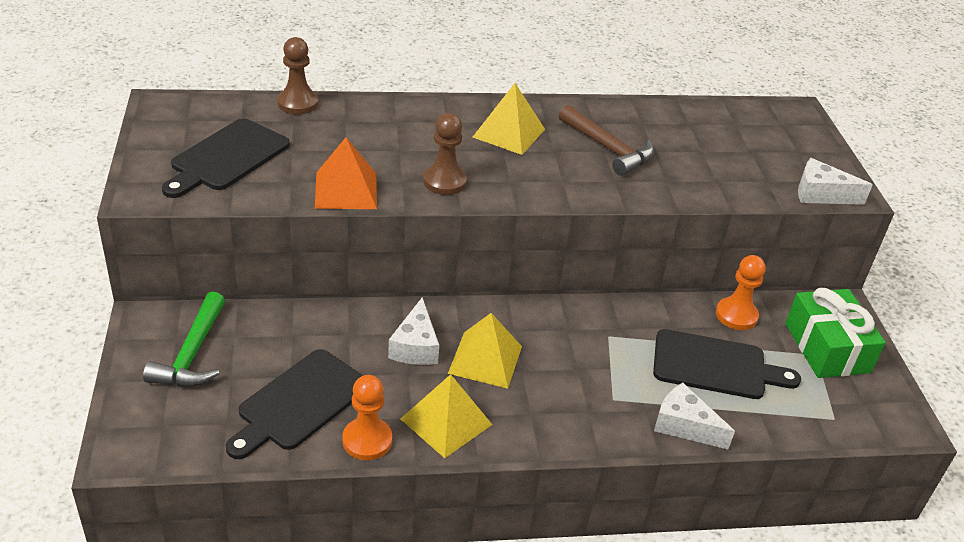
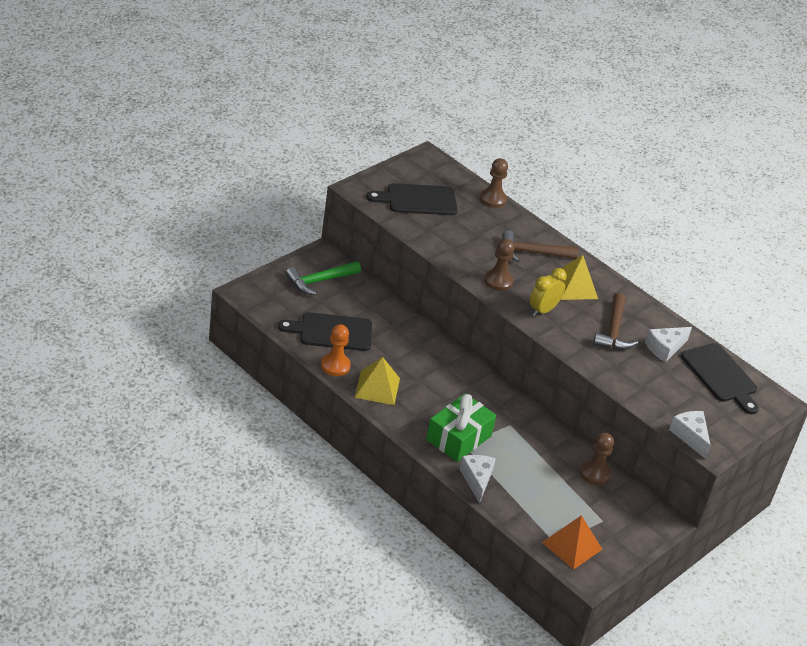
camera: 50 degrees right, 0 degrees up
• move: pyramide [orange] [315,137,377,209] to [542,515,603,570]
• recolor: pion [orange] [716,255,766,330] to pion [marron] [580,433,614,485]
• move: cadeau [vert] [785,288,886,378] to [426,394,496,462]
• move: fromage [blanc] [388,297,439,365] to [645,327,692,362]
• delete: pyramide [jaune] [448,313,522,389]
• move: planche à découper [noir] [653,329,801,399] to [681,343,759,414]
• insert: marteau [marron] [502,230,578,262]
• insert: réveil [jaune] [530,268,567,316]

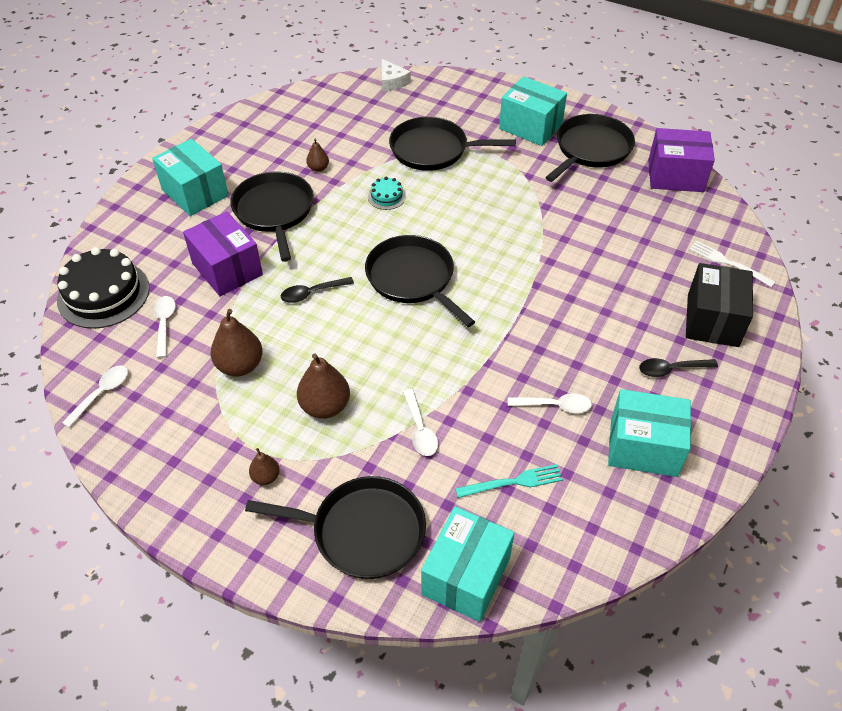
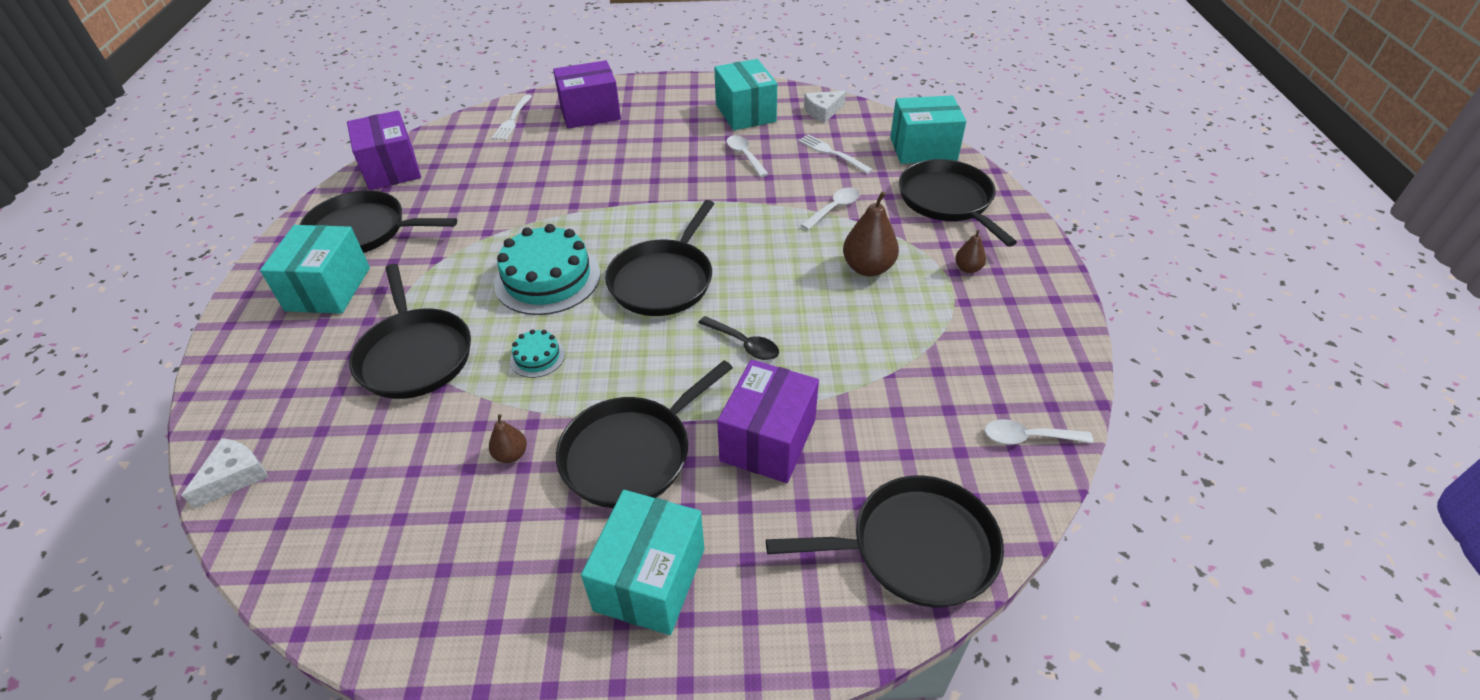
camera: 120 degrees left, 5 degrees down
• replace: gâteau [noir] [57,247,150,329] to poêle [noir] [766,476,1004,607]
• recolor: boîte [noir] [686,263,753,347] to boîte [violet] [553,60,621,129]
• delete: cuillère [blanc] [153,296,176,358]
• delete: poire [marron] [211,309,263,376]
• delete: cuillère [noir] [639,358,718,377]
• recolor: fourchette [turquoise] [455,464,563,498] to fourchette [blanc] [798,134,873,174]
• insert: fromage [blanc] [804,91,846,123]
• insert: gâteau [turquoise] [494,224,600,315]

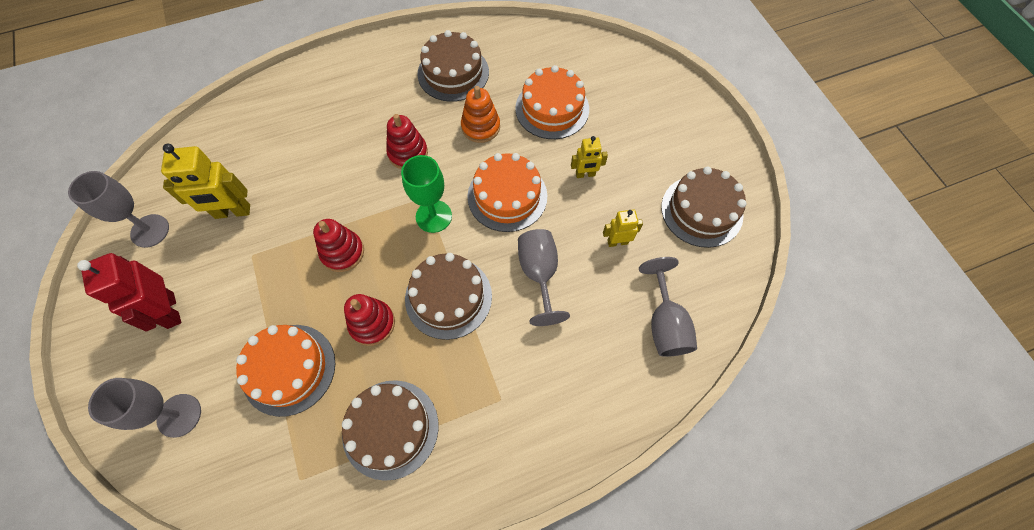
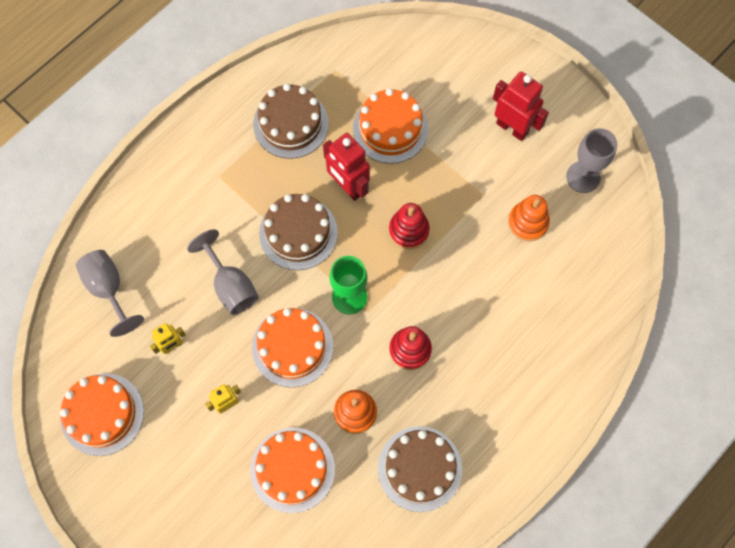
camera: 155 degrees right, 5 degrees up
• replace: robot [jaune] [161,144,250,219] to jouet à empiler [orange] [508,195,550,241]
• recolor: gâteau [marron] [661,166,746,248] to gâteau [orange] [60,373,144,456]
• replace: jouet à empiler [rouge] [344,294,395,346] to robot [rouge] [323,133,370,201]
• delete: verre à pied [gris] [88,378,201,438]

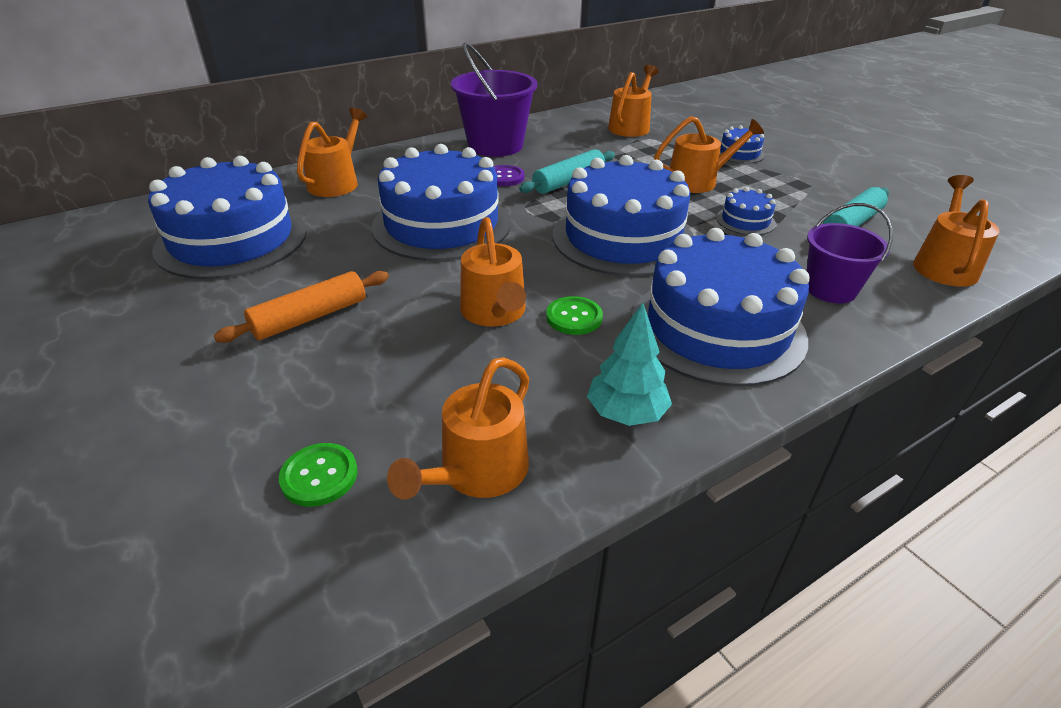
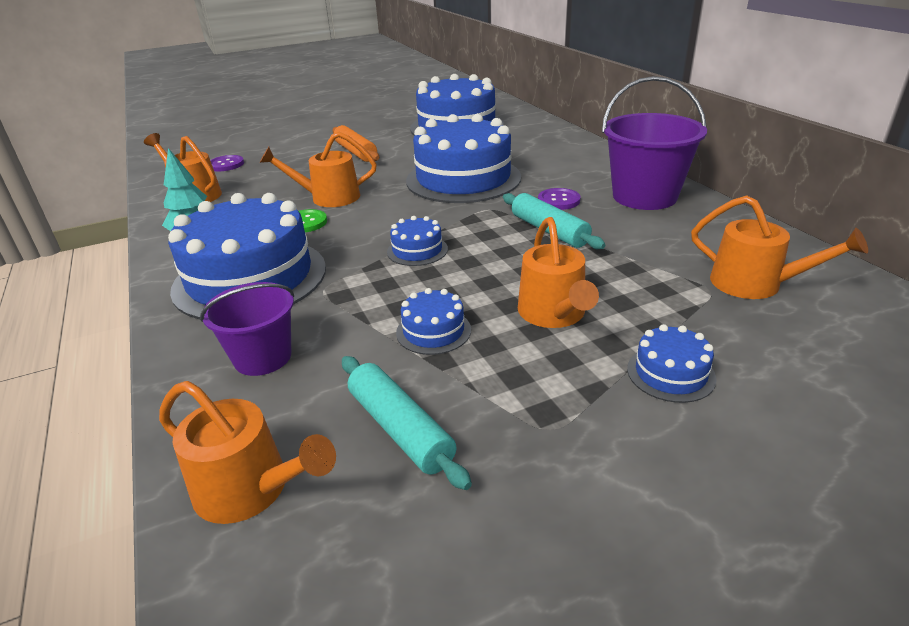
camera: 100 degrees right, 5 degrees down
• delete: arrosoir [orange] [297,108,367,197]
• resize: gâteau [bleu] [553,155,694,276] = [387,216,448,266] x0.43
• recolor: bouton [vert] [279,443,358,507] to bouton [violet] [210,155,244,171]

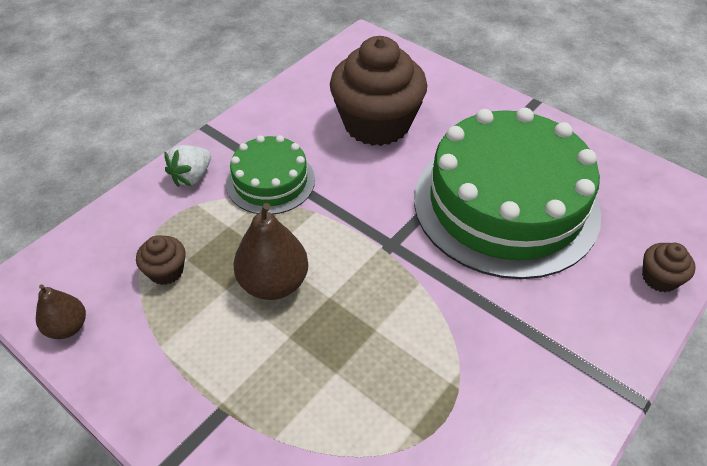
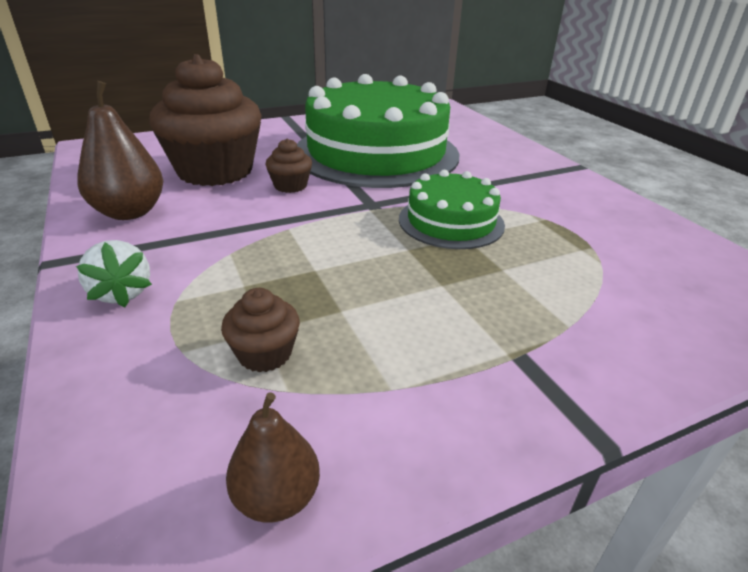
camera: 65 degrees left, 15 degrees down
• move: gâteau [vert] [226,135,315,214] to [399,170,505,249]
• move: poire [marron] [233,203,308,300] to [77,81,163,220]
• move: muffin [marron] [642,243,696,292] to [265,138,312,193]

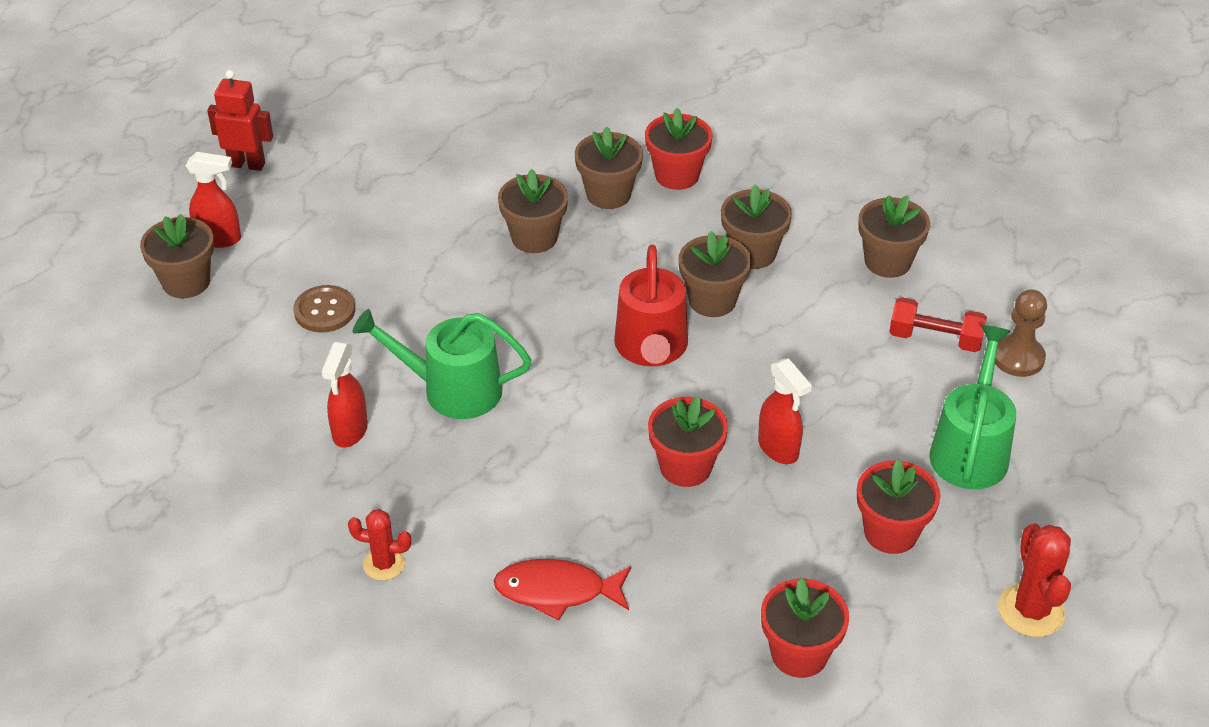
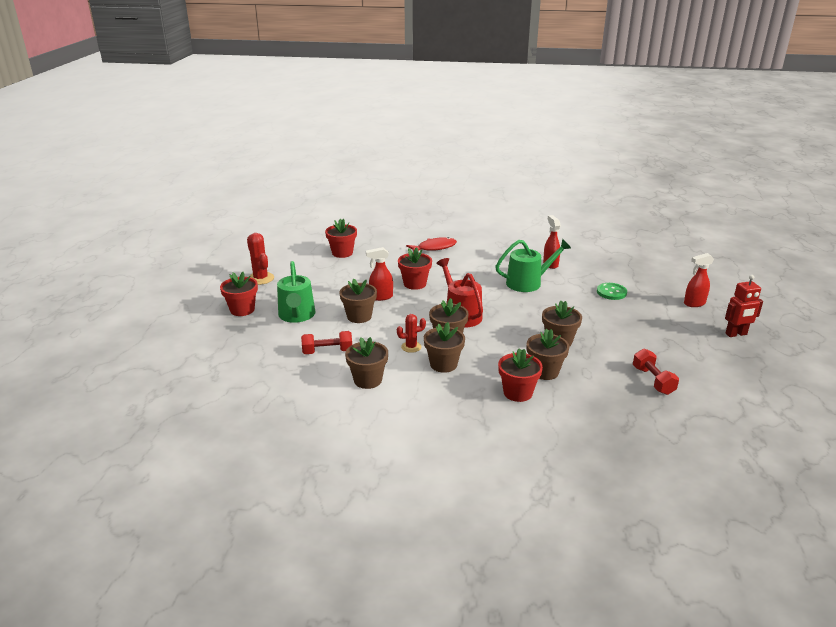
camera: 155 degrees right, 15 degrees down
• move: pot de fleurs [marron] [140,214,214,298] to [340,278,377,323]
• recolor: bouton [marron] [293,285,355,333] to bouton [vert] [597,283,627,300]
• delete: pion [marron] [995,289,1047,377]
• rotate: vaporisateur [rouge] [758,358,812,464] = [366,247,393,301] 45 degrees counterclockwise
• move: pot de fleurs [rouge] [857,459,941,554] to [220,272,258,316]
• move: cactus [rouge] [348,509,411,581] to [397,314,426,353]
• insert: haltère [rouge] [633,349,679,395]

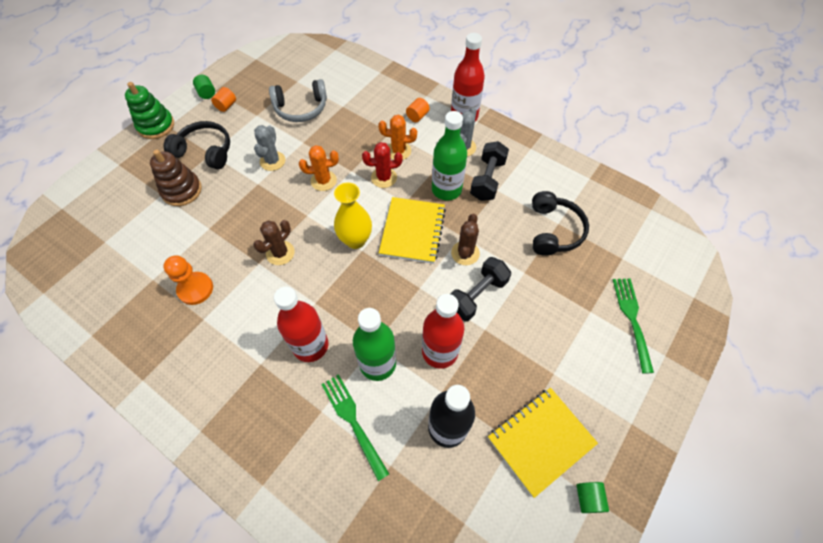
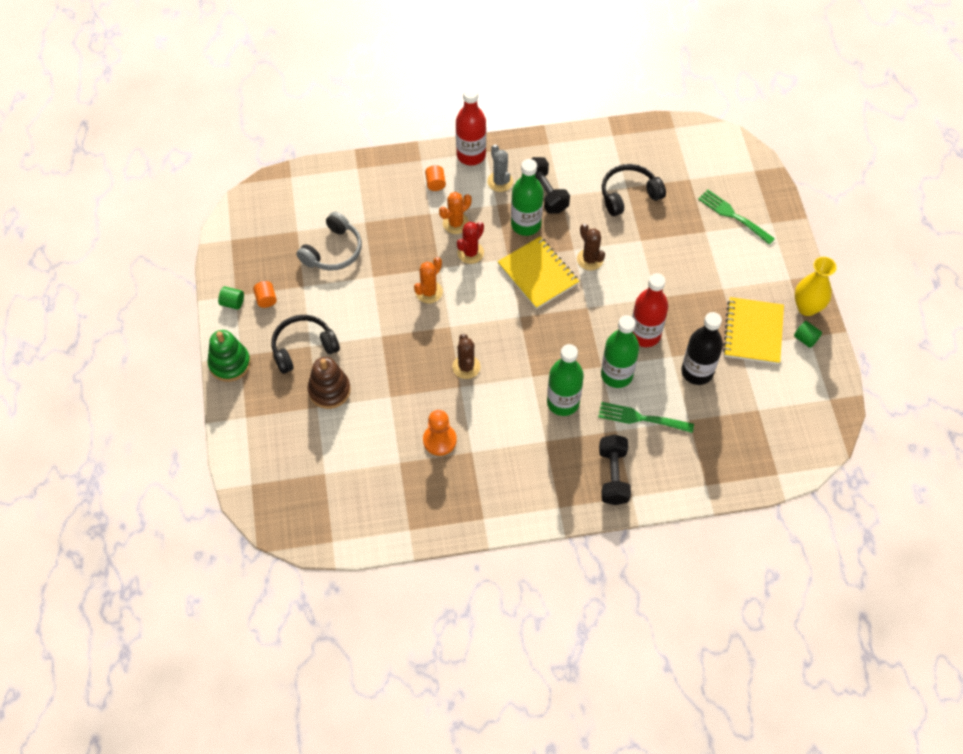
camera: 45 degrees left, 0 degrees up
• delete: cactus [gris] [254,125,285,171]
• move: vase [jaune] [334,182,372,249] to [795,257,837,316]
• rotate: casque audio [noir] [532,191,589,256] = [602,164,666,216] 75 degrees counterclockwise
• move: haltère [noir] [451,257,511,321] to [599,435,631,505]
• recolor: bouteille [rouge] [274,287,328,362] to bouteille [vert] [547,344,584,416]

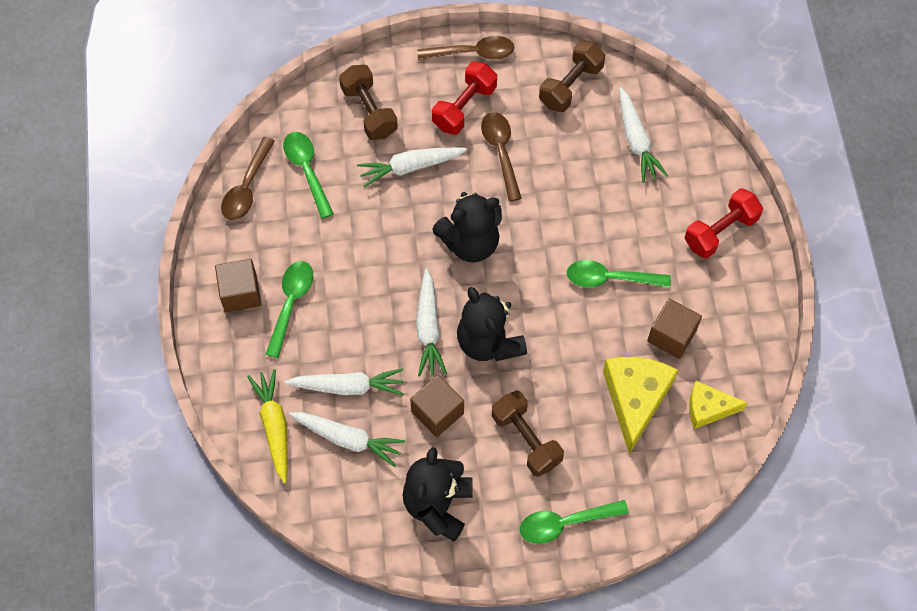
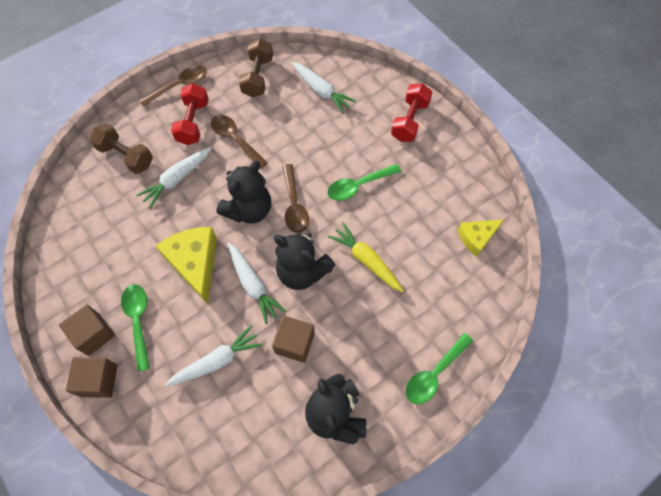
camera: 30 degrees left, 0 degrees up
• delete: cuillère [vert] [283,132,334,219]
• move: cuillère [marron] [221,137,275,221] to [282,164,309,233]
• move: cube [marron] [647,298,702,359] to [66,357,118,398]
• move: fromage [jaune] [603,357,678,454] to [155,227,217,304]
• move: carotte [jaune] [247,369,288,483] to [328,222,404,292]
• delete: haltère [marron] [492,390,564,477]
• delete: carotte [blanc] [289,412,405,467]

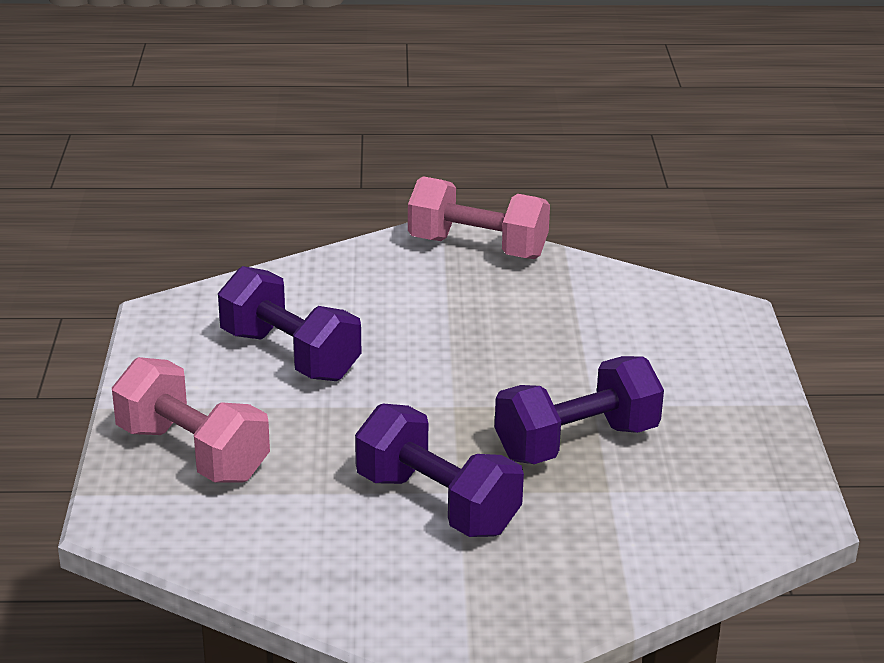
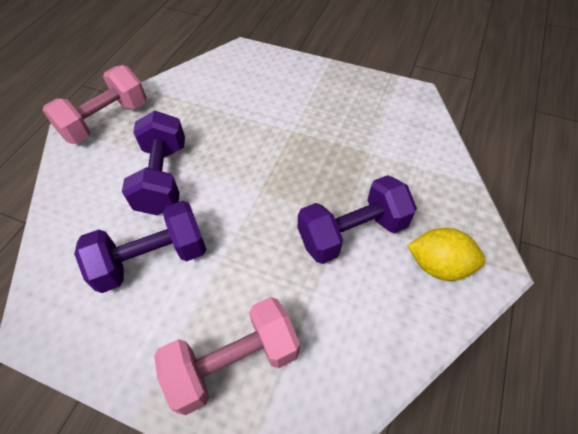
camera: 65 degrees left, 25 degrees up
• move: haltère [violet] [495,356,664,464] to [122,111,185,215]
• insert: citron [jaune] [407,228,486,281]

